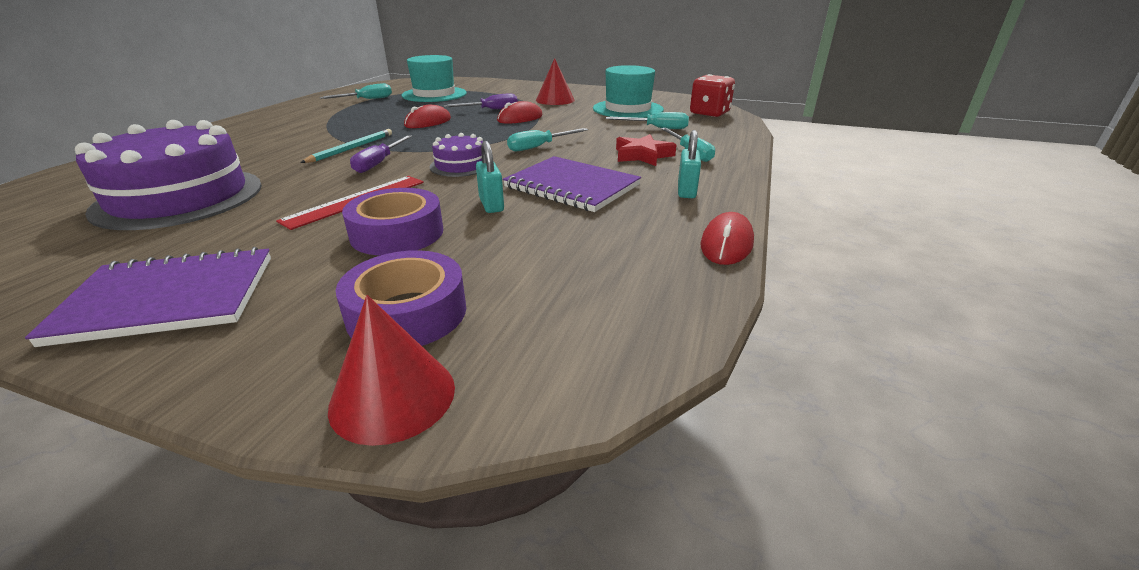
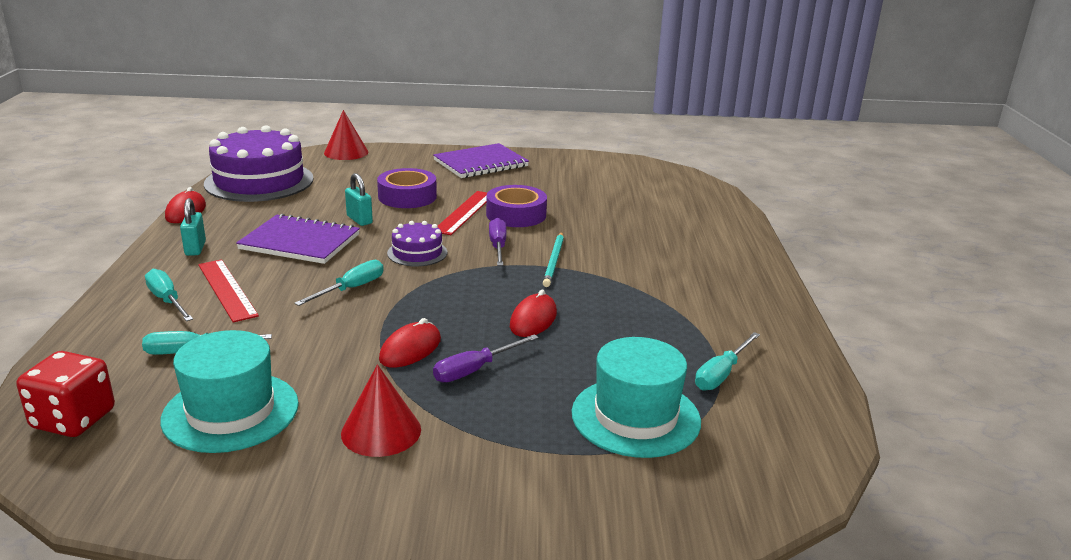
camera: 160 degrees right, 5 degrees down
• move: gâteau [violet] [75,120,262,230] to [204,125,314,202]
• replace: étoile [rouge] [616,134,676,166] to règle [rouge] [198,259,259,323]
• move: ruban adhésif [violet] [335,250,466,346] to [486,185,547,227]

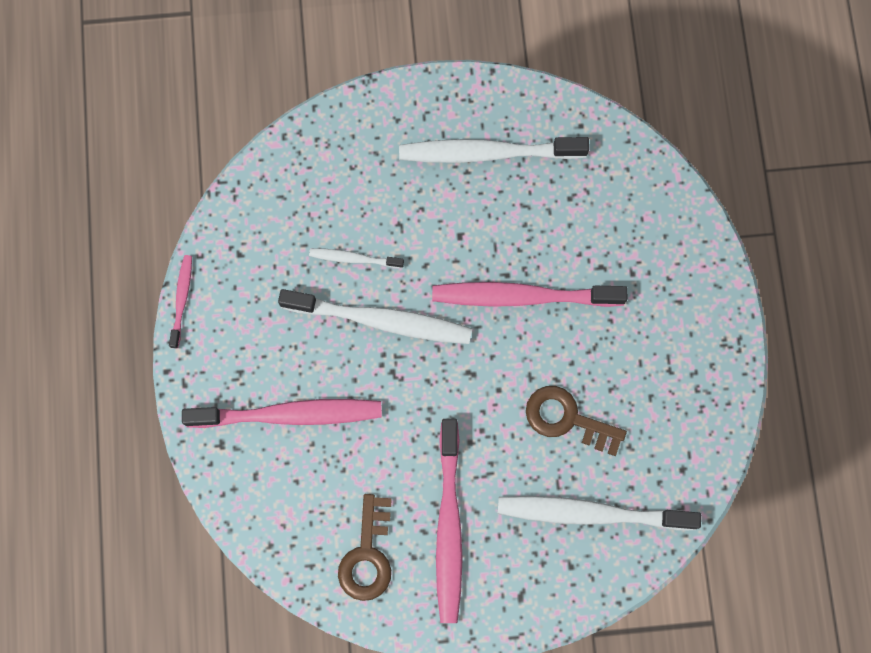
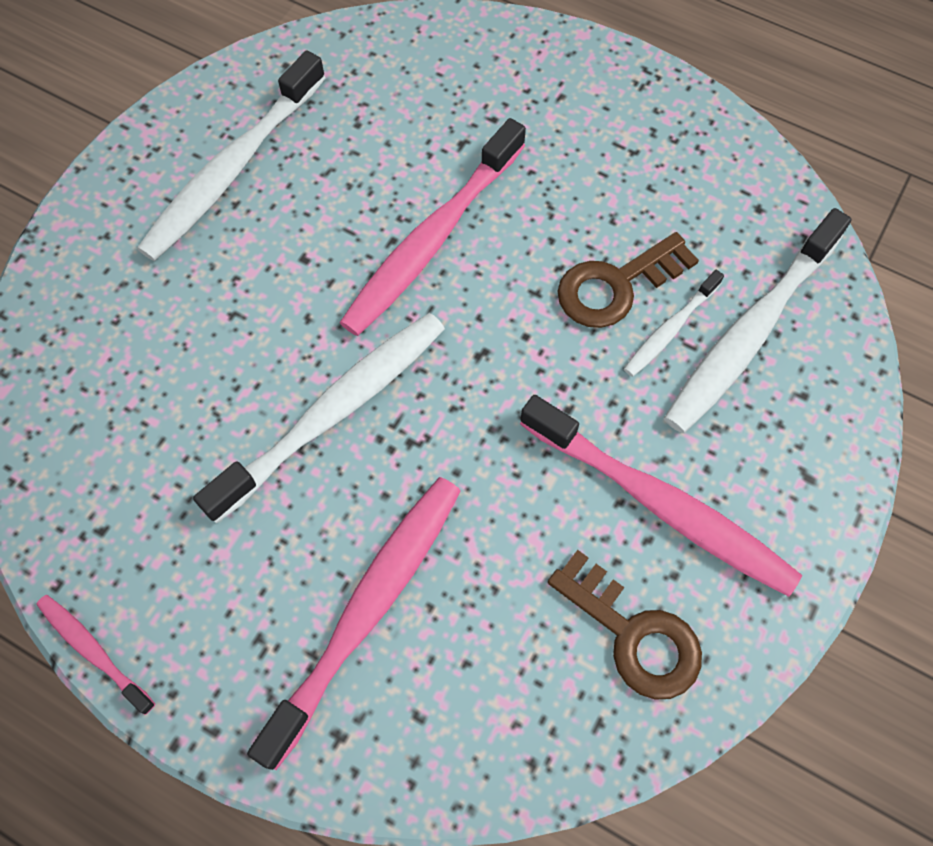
camera: 55 degrees left, 10 degrees down
• move: brosse à dents [blanc] [309,249,404,268] to [624,270,724,377]

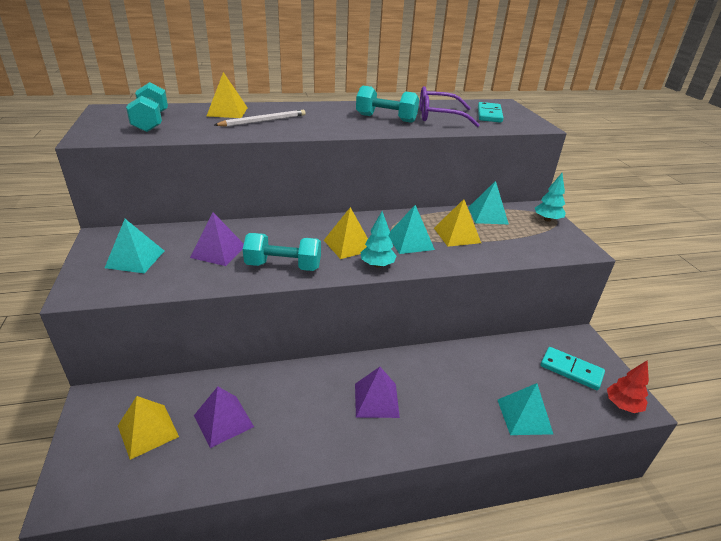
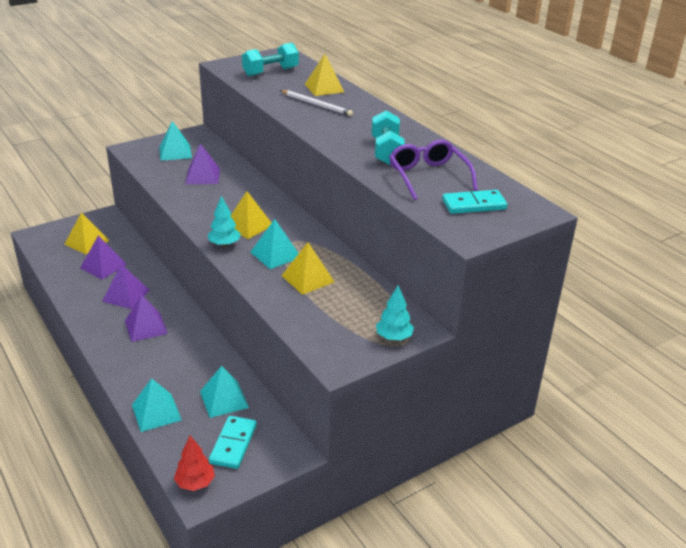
camera: 70 degrees right, 0 degrees up
• move: pyramide [turquoise] [468,181,509,224] to [200,366,249,418]
• delete: haltère [turquoise] [243,233,321,271]
• insert: pyramide [violet] [102,264,150,309]

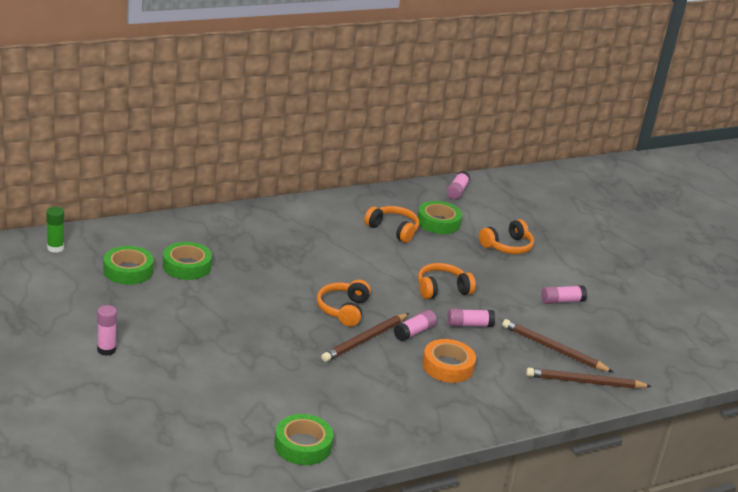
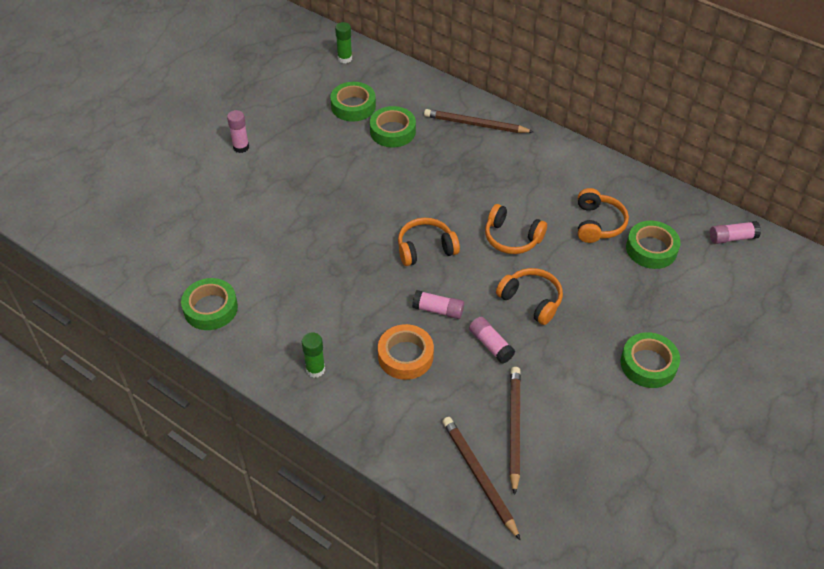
camera: 65 degrees right, 20 degrees up
• move: casque audio [orange] [479,219,534,254] to [485,204,547,254]
• delete: bâton de colle [rose] [541,285,587,304]
• move: crayon [marron] [321,313,409,362] to [424,109,534,133]
• insert: bâton de colle [vert] [302,332,325,378]
• insert: ruban adhésif [vert] [620,332,680,388]

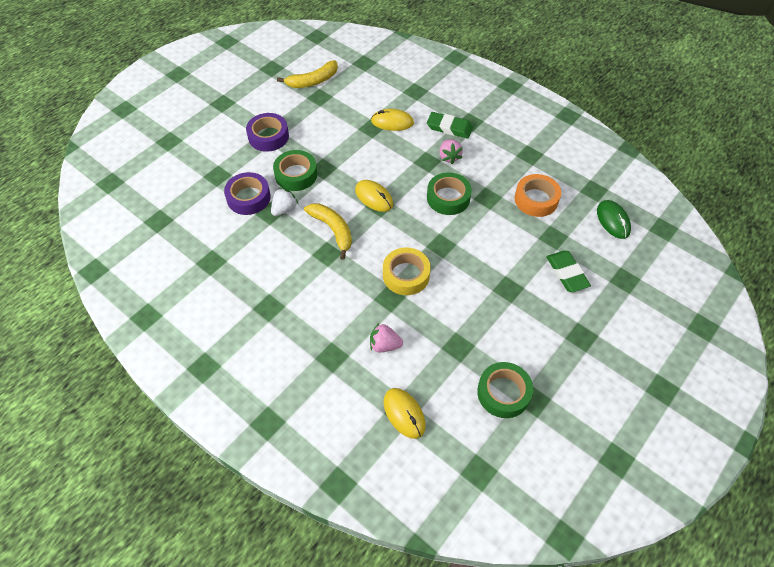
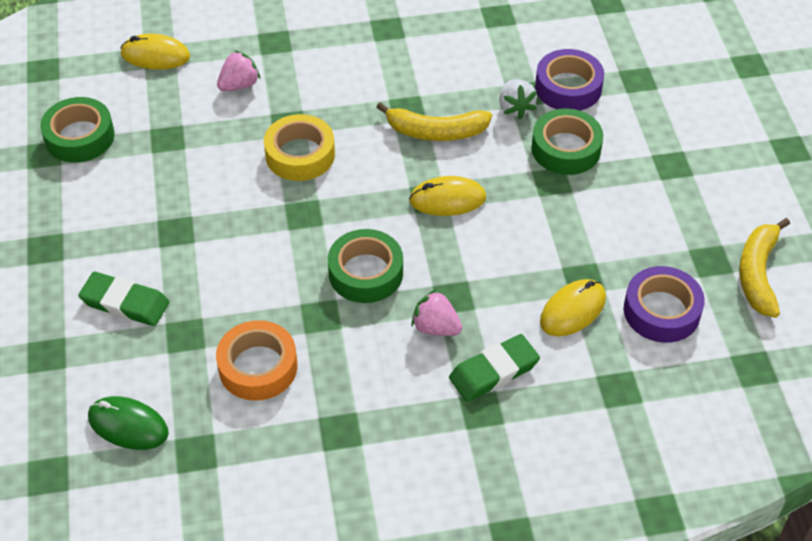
camera: 130 degrees right, 5 degrees down
• move: ruban adhésif [violet] [246,113,289,152] to [624,266,705,343]

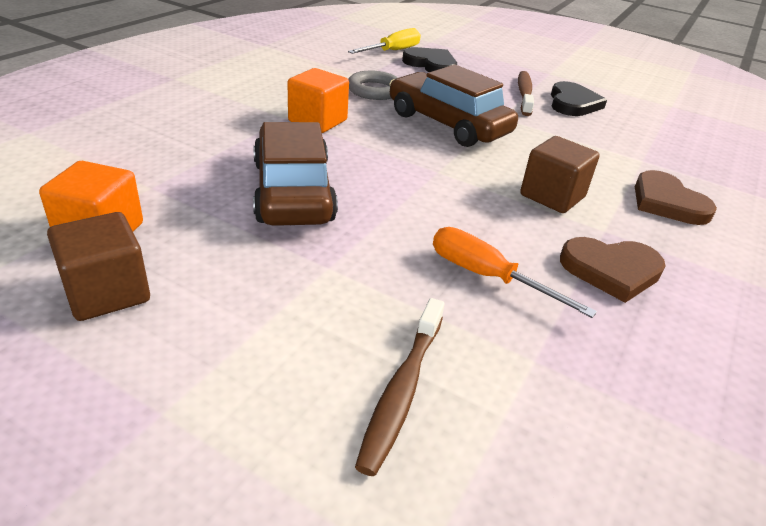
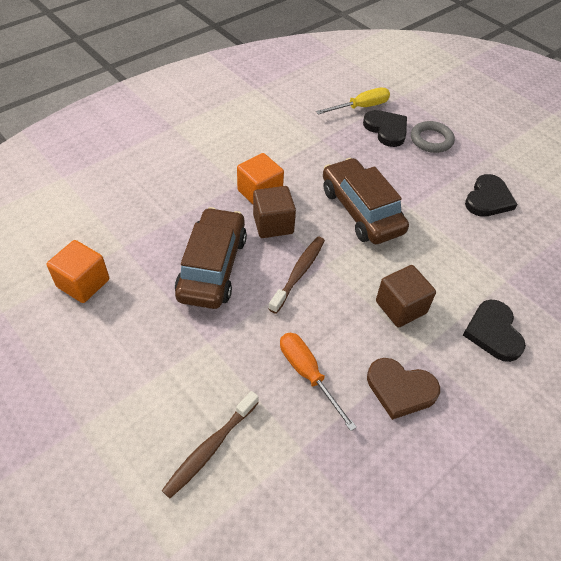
camera: 20 degrees right, 15 degrees up
• move: anneau [gris] [348,71,398,100] to [411,121,455,153]
• move: brosse à dents [marron] [518,71,534,116] to [269,237,325,314]
• recolor: cœur [marron] [635,170,717,225] to cœur [noir] [463,300,526,362]
• move: cube [marron] [47,212,150,321] to [253,186,296,238]

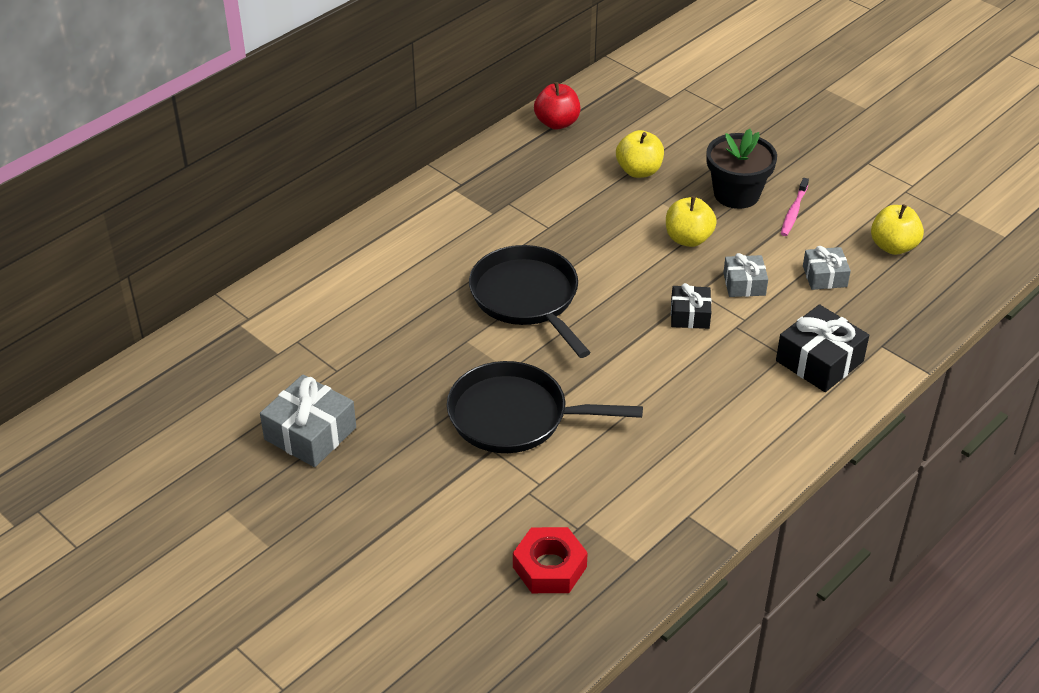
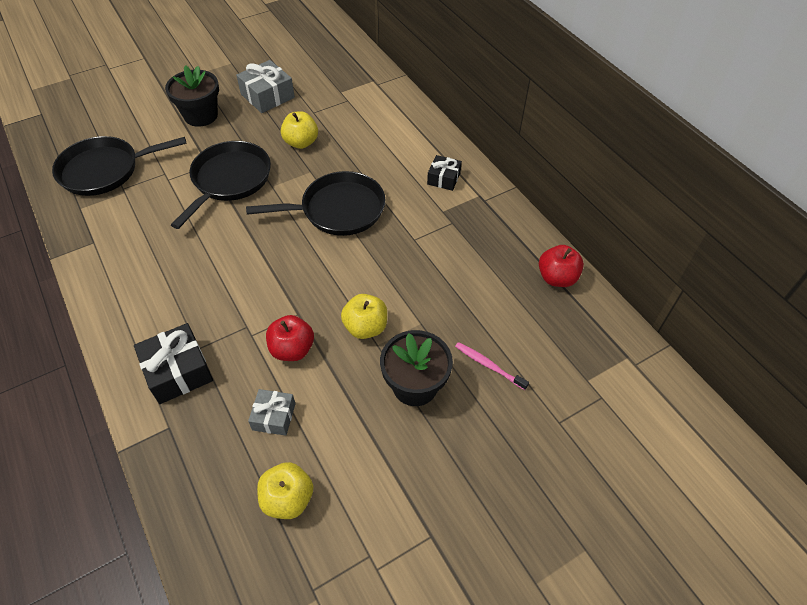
camera: 105 degrees right, 10 degrees up
• move: pomme [jaune] [616,130,664,178] to [281,111,318,149]
• move: brosse à dents [rose] [781,178,809,236] to [455,342,529,390]
• replace: cadeau [gris] [723,253,768,297] to pomme [rouge] [266,315,314,361]
• move: cadeau [noir] [671,283,711,329] to [427,155,462,191]
• replace: écrou [rouge] [513,527,588,593] to poêle [noir] [52,136,187,196]
• insert: pot de fleurs [noir] [165,65,219,127]

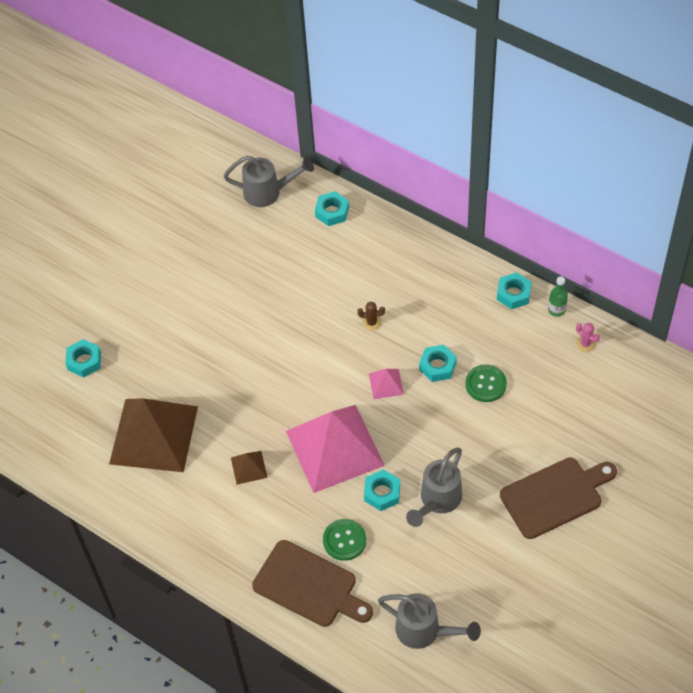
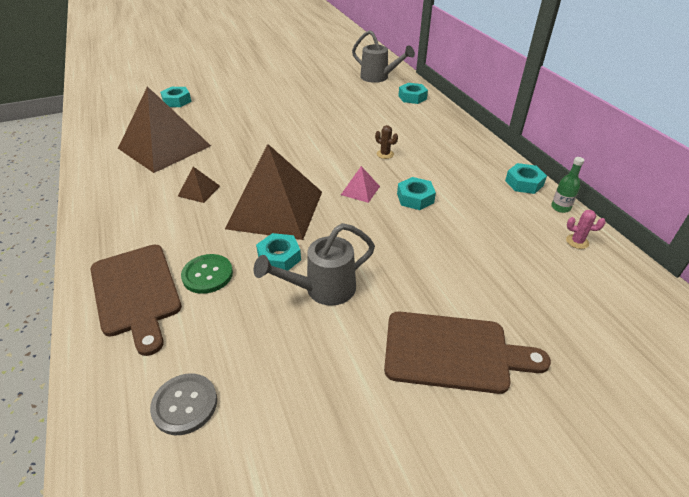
camera: 30 degrees right, 15 degrees down
• rotate: cactus [rose] [576,323,600,352] = [566,210,606,249] 60 degrees counterclockwise
• delete: bouton [vert] [465,364,507,402]
• recolor: pyramide [rose] [286,405,385,493] to pyramide [marron] [225,144,322,240]
• replace: arrosoir [gris] [378,593,481,649] to bouton [gris] [150,373,217,435]

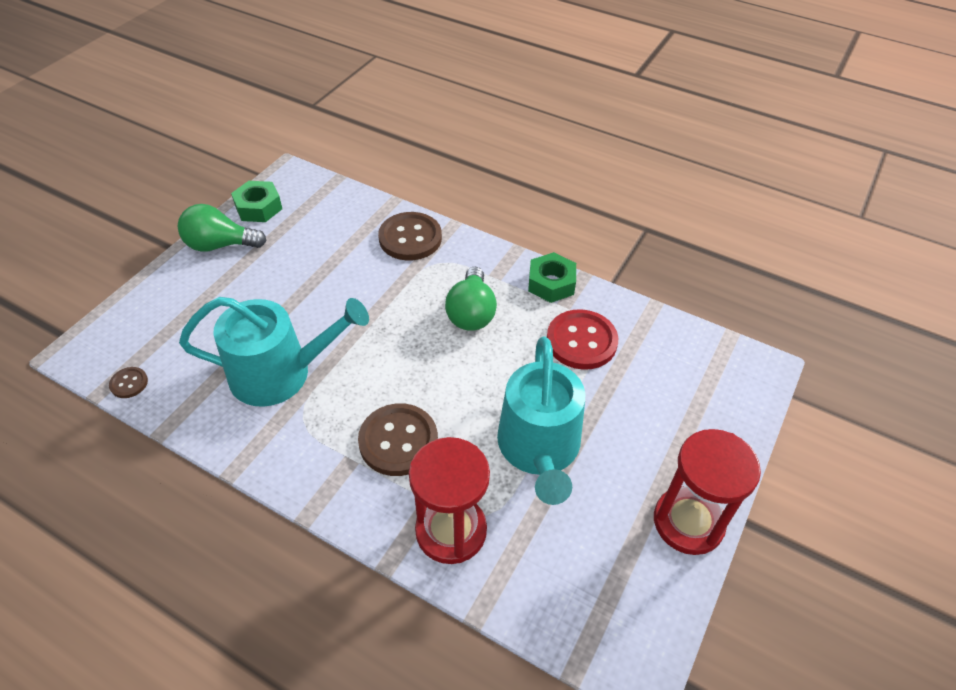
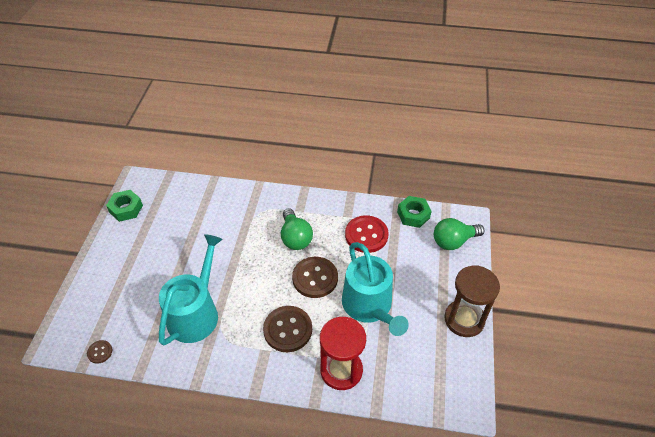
camera: 20 degrees left, 0 degrees up
• move: ampoule [vert] [178,204,267,252] to [434,218,484,250]
• move: bouton [marron] [378,212,442,261] to [292,257,338,298]
• move: écrou [vert] [528,252,576,303] to [397,196,432,228]
• rotate: arrosoir [turquoise] [179,297,369,407] = [159,234,223,346] 45 degrees counterclockwise
• recolor: sablier [rouge] [654,429,761,555] to sablier [marron] [444,265,500,337]

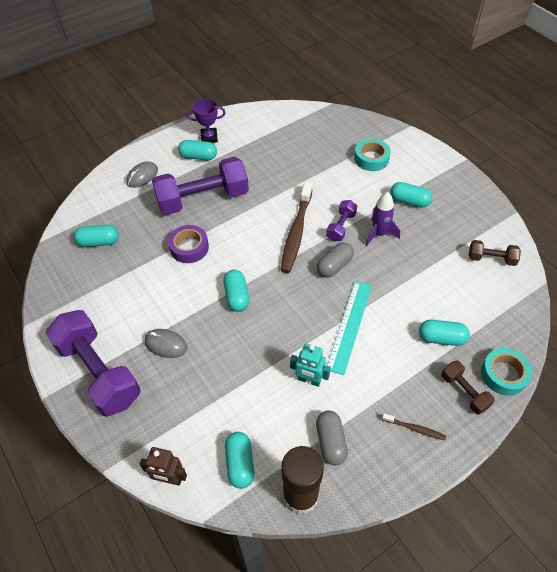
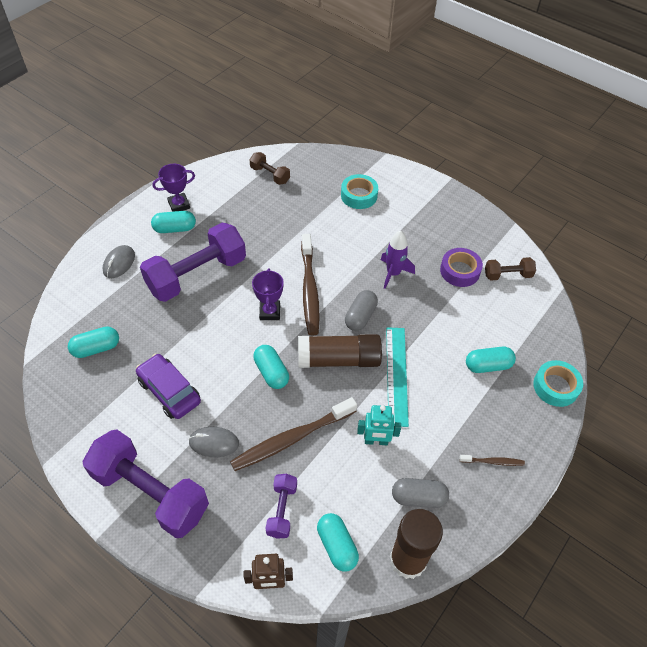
camera: 20 degrees left, 0 degrees up
• delete: gélule [turquoise] [390,182,432,208]
• move: haltère [violet] [326,200,357,242] to [265,474,297,538]
• move: ruban adhésif [violet] [168,225,209,263] to [440,248,483,287]
• move: haltère [marron] [441,360,495,415] to [249,152,290,185]
• rotate: gélule [gris] [316,411,348,465] = [392,478,449,508] 60 degrees counterclockwise
• insert: trophée [violet] [252,269,284,320]
• insert: bâton de colle [marron] [298,334,382,368]
• insert: voiture [violet] [136,354,201,419]
• insert: brosse à dents [marron] [230,397,357,471]

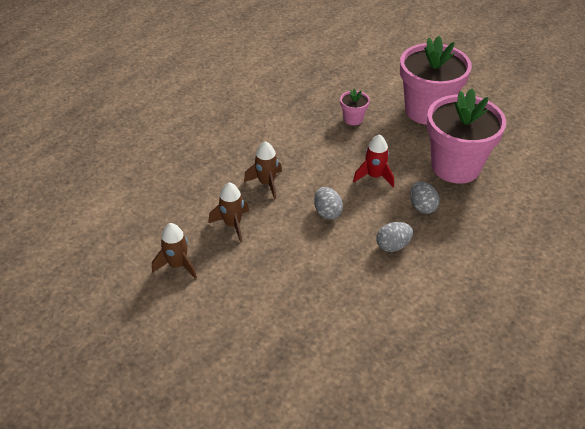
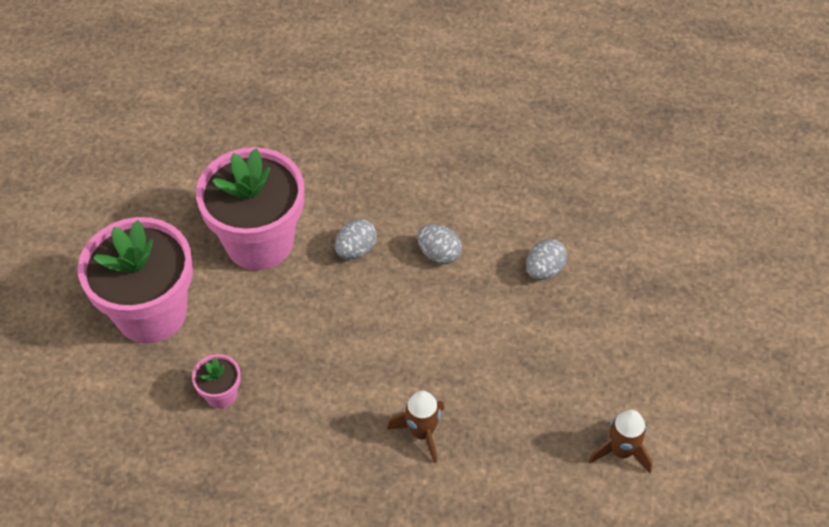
camera: 120 degrees left, 10 degrees up
• delete: fusée [rouge] [353,134,394,187]
• delete: fusée [marron] [208,182,249,242]
• move: œuf [gris] [314,187,343,220] to [526,239,567,280]

